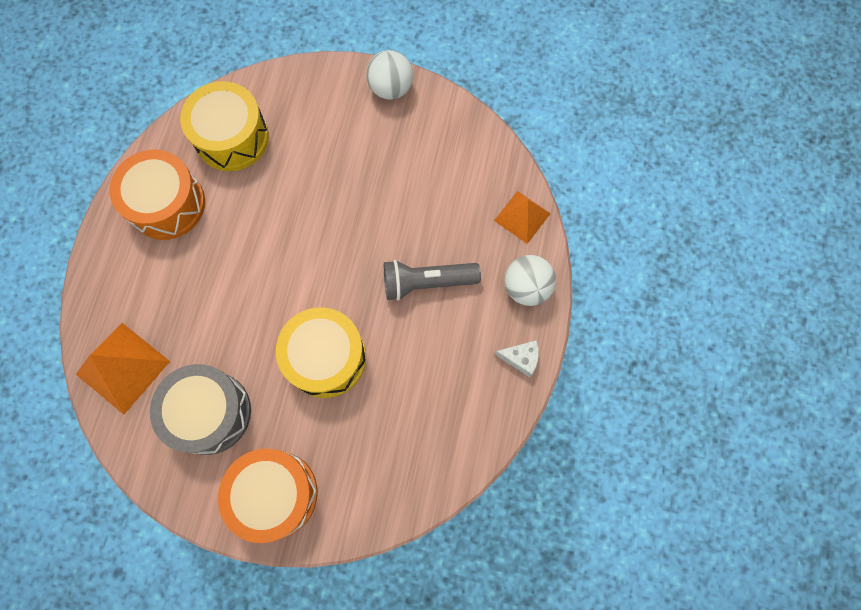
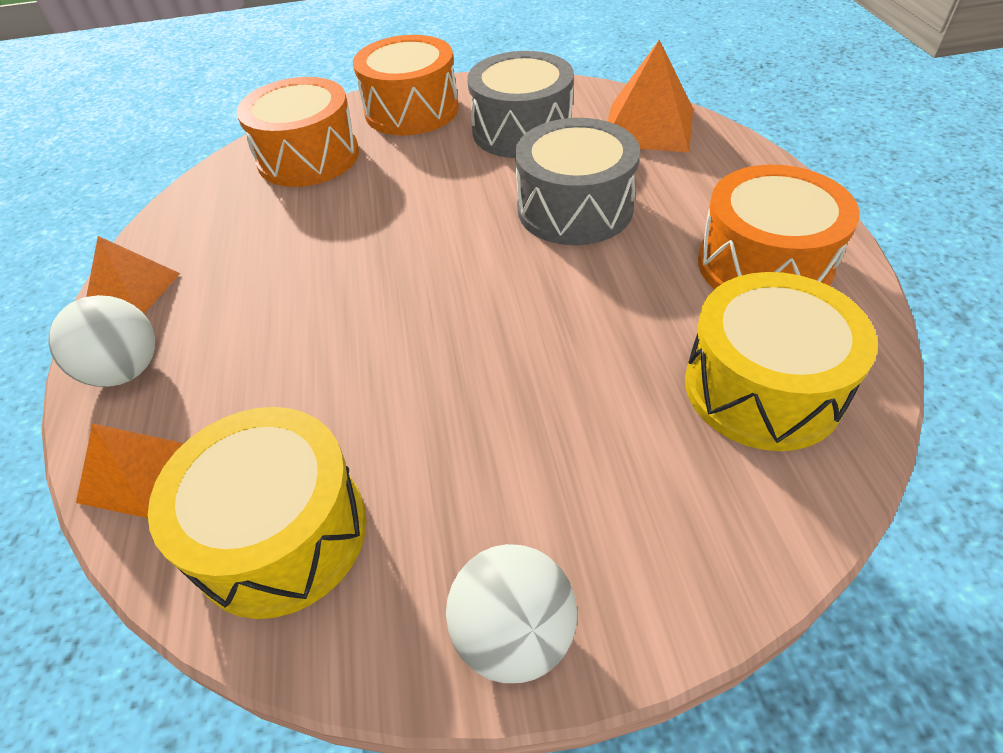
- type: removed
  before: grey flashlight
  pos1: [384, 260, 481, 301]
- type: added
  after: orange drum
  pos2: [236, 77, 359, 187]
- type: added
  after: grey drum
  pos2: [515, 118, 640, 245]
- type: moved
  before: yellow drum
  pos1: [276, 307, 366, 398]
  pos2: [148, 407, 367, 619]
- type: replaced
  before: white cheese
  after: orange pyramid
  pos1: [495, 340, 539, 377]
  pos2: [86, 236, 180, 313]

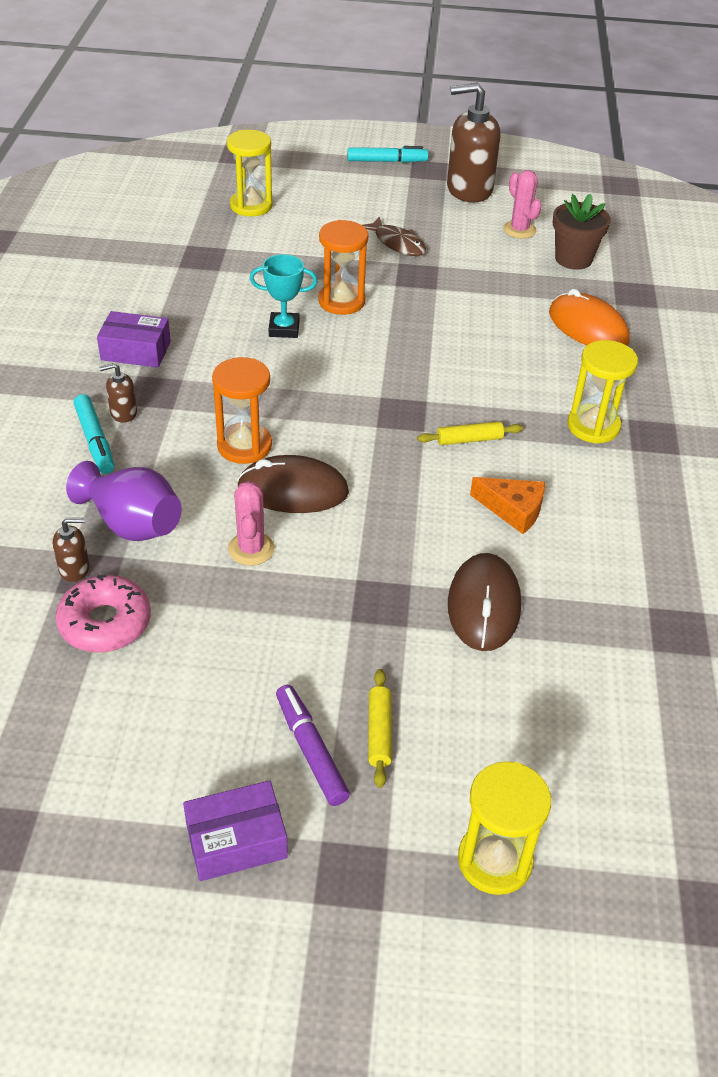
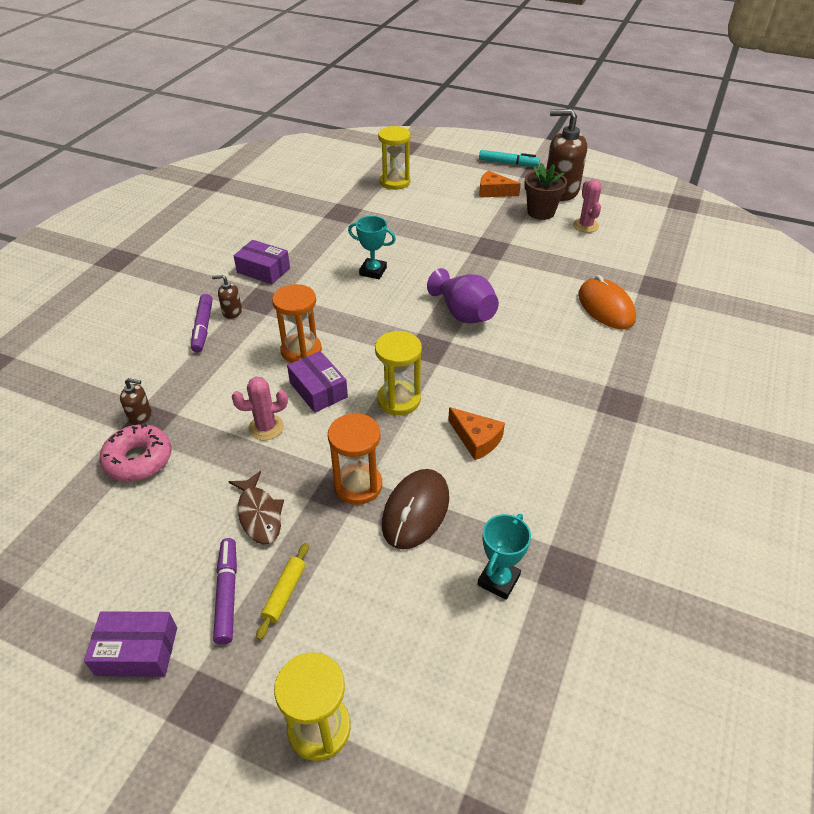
- type: removed
  before: yellow rolling pin
  pos1: [417, 421, 523, 445]
- type: added
  after: turquoise trophy
  pos2: [477, 514, 531, 600]
- type: added
  after: orange cheese
  pos2: [479, 171, 521, 198]
- type: moved
  before: purple vase
  pos1: [66, 461, 182, 541]
  pos2: [427, 268, 499, 323]
- type: moved
  before: orange hourglass
  pos1: [318, 220, 368, 315]
  pos2: [328, 413, 382, 505]
- type: moved
  before: brown fish
  pos1: [363, 217, 426, 256]
  pos2: [228, 471, 284, 544]
- type: moved
  before: brown flower pot
  pos1: [553, 194, 611, 270]
  pos2: [524, 163, 567, 220]
- type: moved
  before: yellow hourglass
  pos1: [567, 340, 638, 444]
  pos2: [375, 331, 422, 415]
- type: replaced
  before: brown mouse
  after: purple box
  pos1: [237, 455, 349, 513]
  pos2: [287, 351, 348, 413]
- type: recoloured
  before: turquoise marker
  after: purple marker
  pos1: [74, 394, 114, 474]
  pos2: [191, 294, 213, 353]
- type: turned
  before: pink cactus
  pos1: [228, 481, 275, 566]
  pos2: [232, 377, 288, 440]
  turn: 60

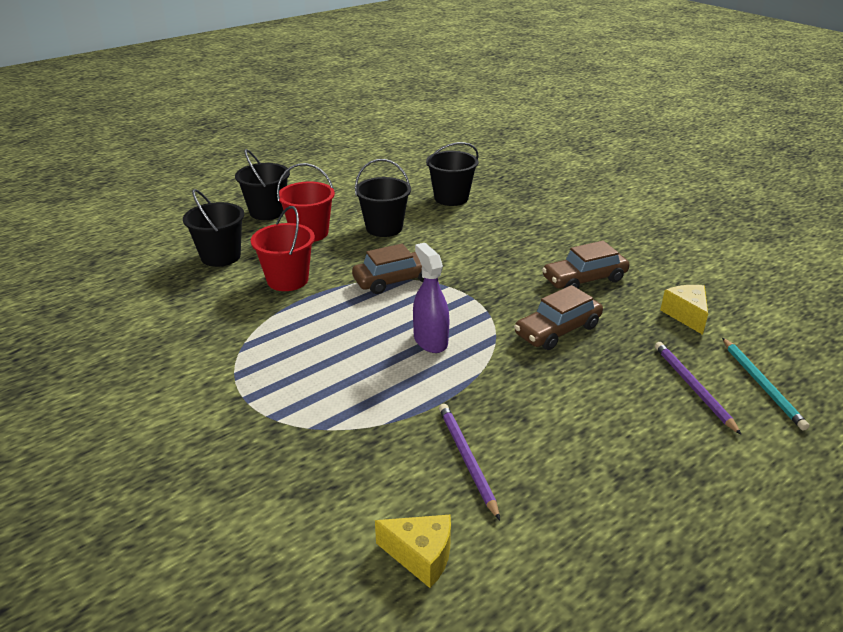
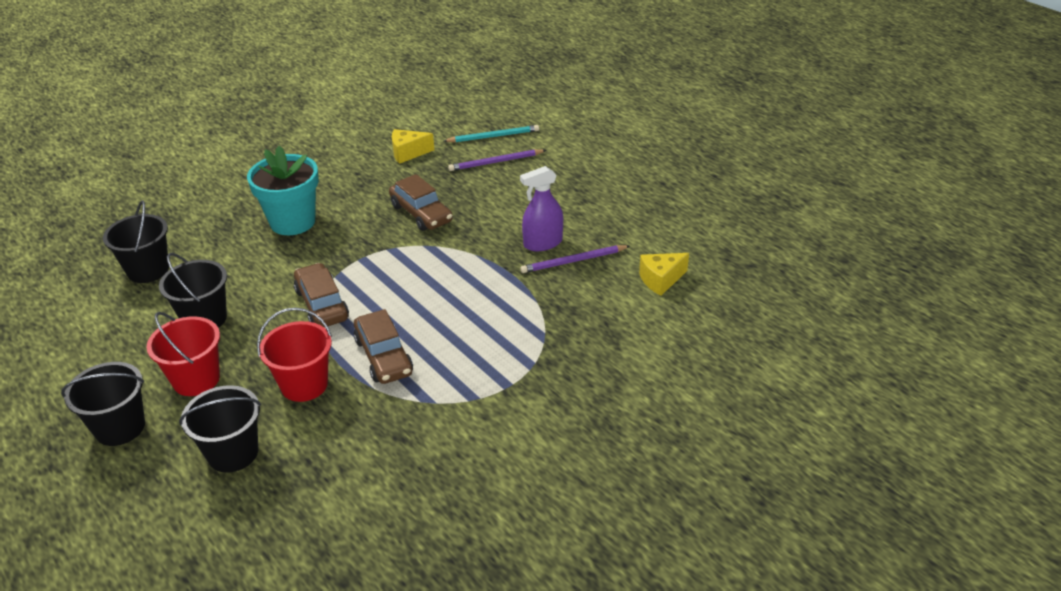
- type: added
  after: turquoise flower pot
  pos2: [247, 146, 319, 235]
- type: moved
  before: purple spray bottle
  pos1: [413, 243, 450, 353]
  pos2: [520, 166, 563, 251]
- type: moved
  before: brown car
  pos1: [542, 241, 629, 289]
  pos2: [354, 309, 413, 384]
- type: turned
  before: yellow cheese
  pos1: [375, 515, 451, 588]
  pos2: [639, 253, 689, 295]
  turn: -135

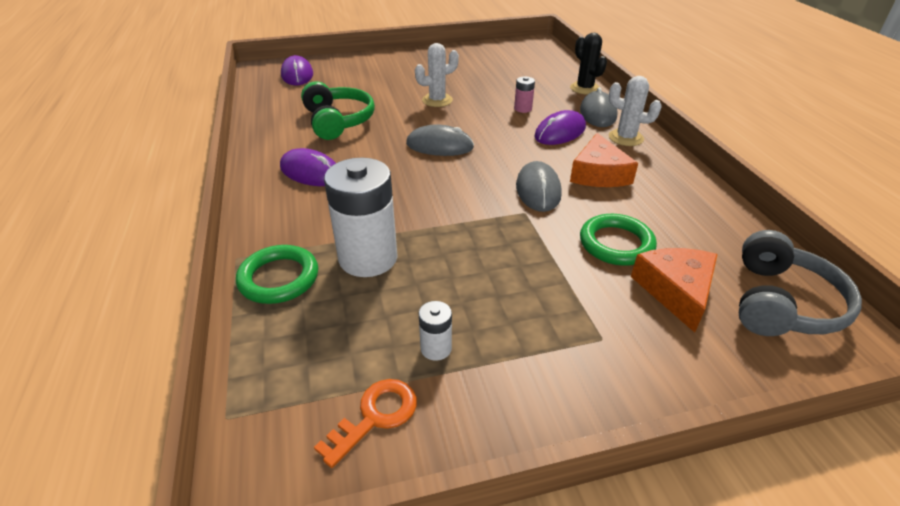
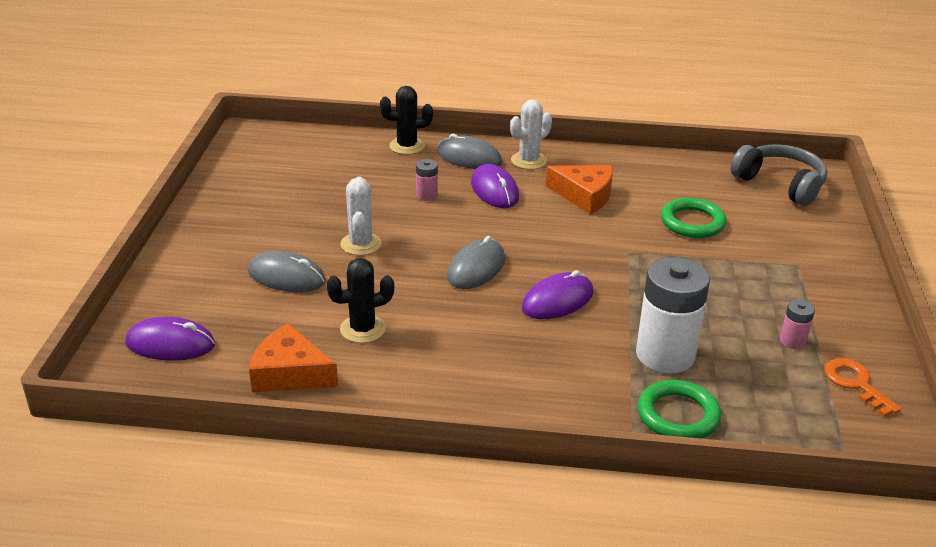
- type: moved
  before: purple mouse
  pos1: [280, 148, 336, 186]
  pos2: [522, 270, 594, 319]
- type: moved
  before: grey mouse
  pos1: [516, 161, 562, 212]
  pos2: [248, 251, 326, 292]
- type: moved
  before: orange cheese
  pos1: [631, 248, 718, 333]
  pos2: [249, 323, 338, 392]
- type: replaced
  before: green headphones
  after: black cactus
  pos1: [301, 81, 375, 140]
  pos2: [326, 258, 394, 343]
- type: recoloured
  before: white battery
  after: pink battery
  pos1: [419, 301, 452, 361]
  pos2: [780, 299, 815, 349]

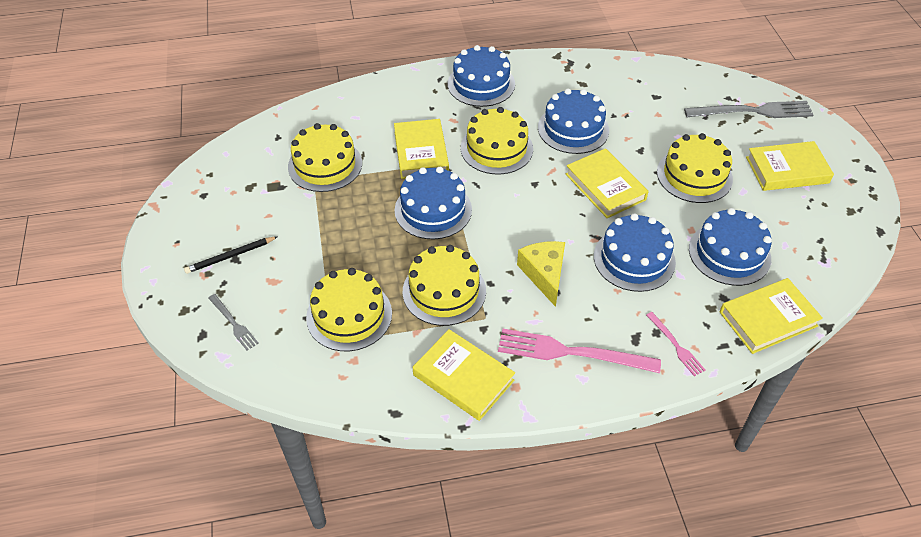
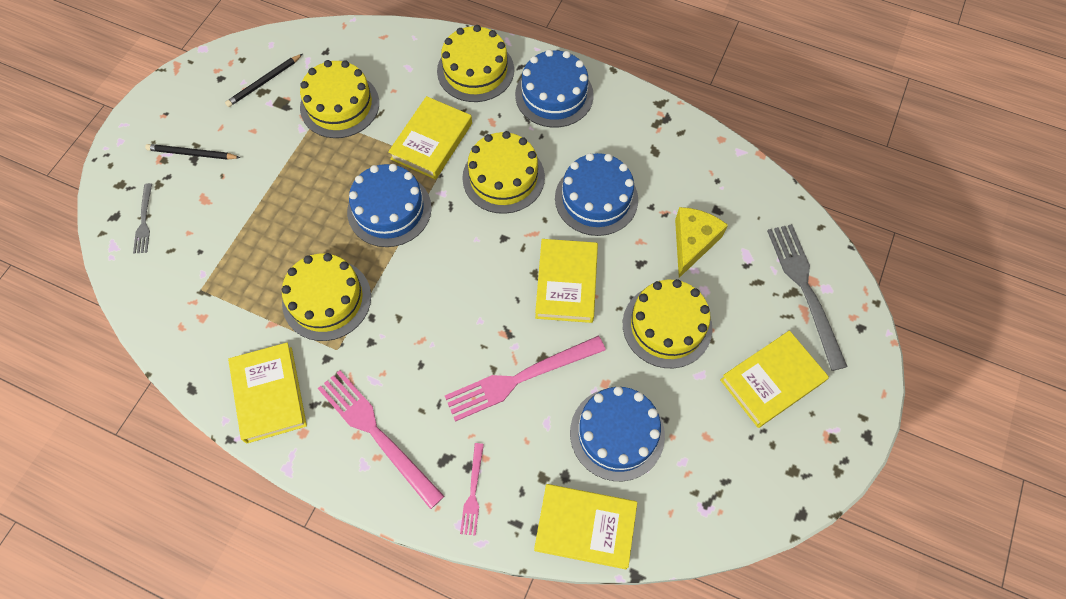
- type: added
  after: black pencil
  pos2: [225, 54, 302, 107]
- type: moved
  before: yellow cake
  pos1: [306, 268, 392, 351]
  pos2: [437, 25, 514, 102]
- type: moved
  before: yellow cheese
  pos1: [517, 241, 565, 307]
  pos2: [675, 207, 728, 278]
- type: replaced
  before: blue cake
  after: pink fork
  pos1: [594, 213, 676, 292]
  pos2: [445, 336, 606, 422]
- type: turned
  before: grey fork
  pos1: [684, 101, 814, 118]
  pos2: [767, 224, 848, 371]
  turn: -135
- type: turned
  before: yellow book
  pos1: [746, 141, 834, 191]
  pos2: [720, 331, 829, 428]
  turn: -60

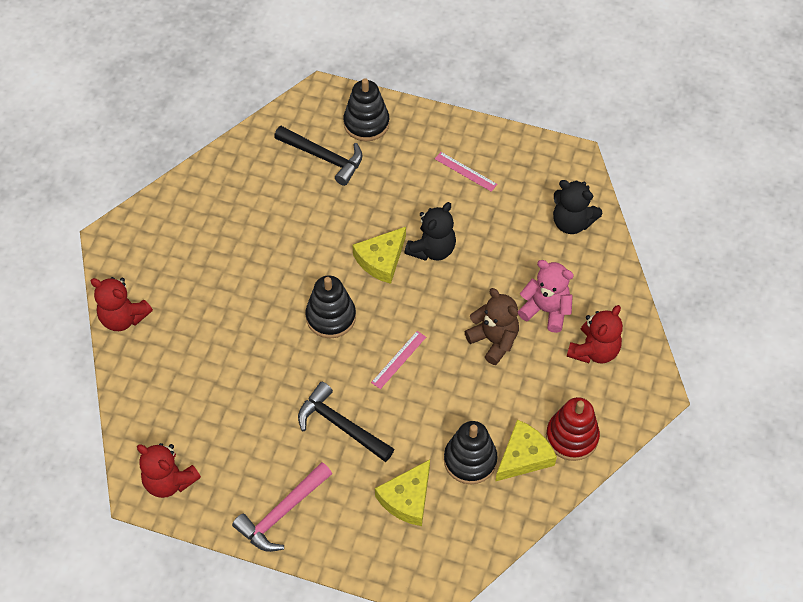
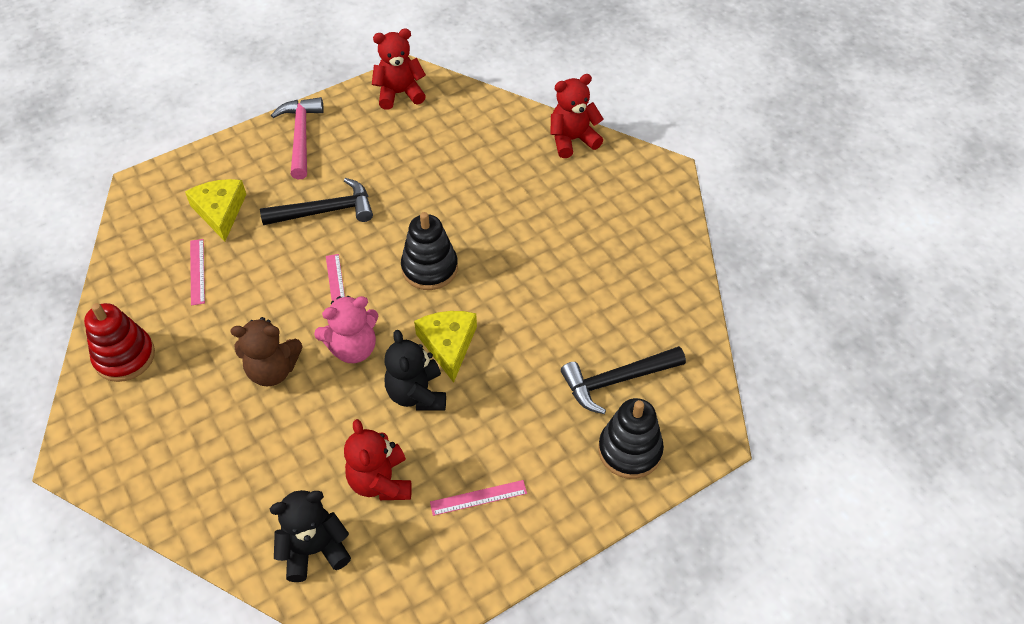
- type: removed
  before: yellow cheese
  pos1: [495, 420, 557, 482]
- type: moved
  before: pink teddy bear
  pos1: [518, 260, 574, 333]
  pos2: [314, 296, 378, 363]
- type: moved
  before: red teddy bear
  pos1: [567, 305, 623, 364]
  pos2: [344, 419, 412, 500]
- type: replaced
  before: black stacking toy
  after: pink ruler
  pos1: [444, 421, 498, 484]
  pos2: [190, 239, 205, 306]

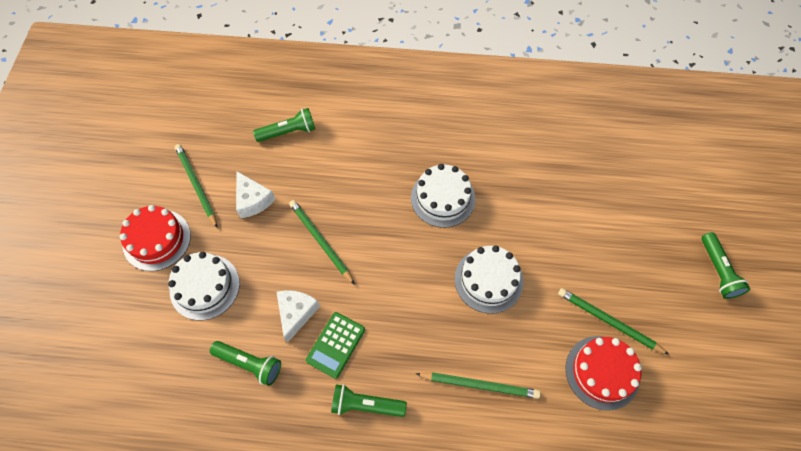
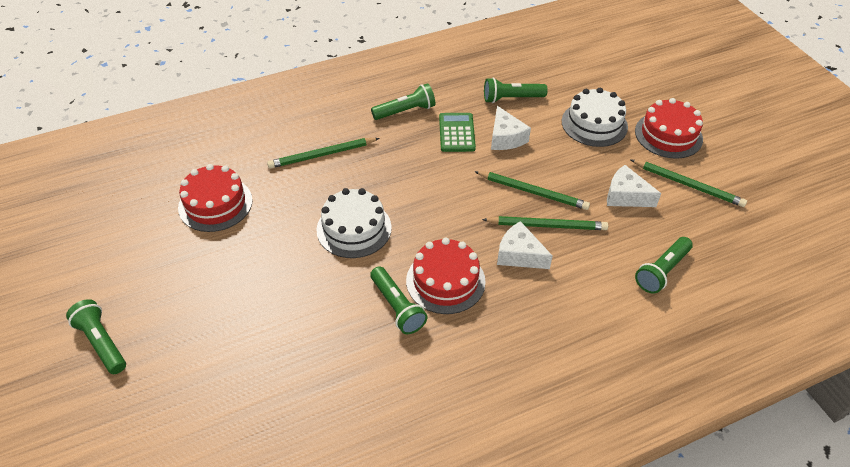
- type: added
  after: green flashlight
  pos2: [370, 266, 427, 334]
- type: added
  after: white cheese
  pos2: [497, 221, 553, 269]
- type: moved
  before: green pencil
  pos1: [558, 288, 670, 355]
  pos2: [482, 216, 608, 230]
- type: recoloured
  before: white cake
  after: red cake
  pos1: [411, 164, 475, 228]
  pos2: [406, 237, 486, 314]

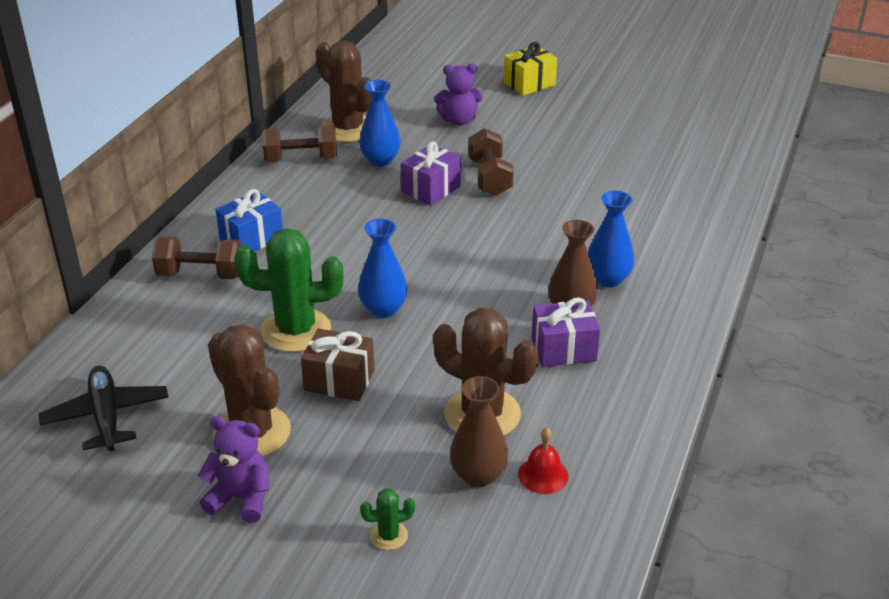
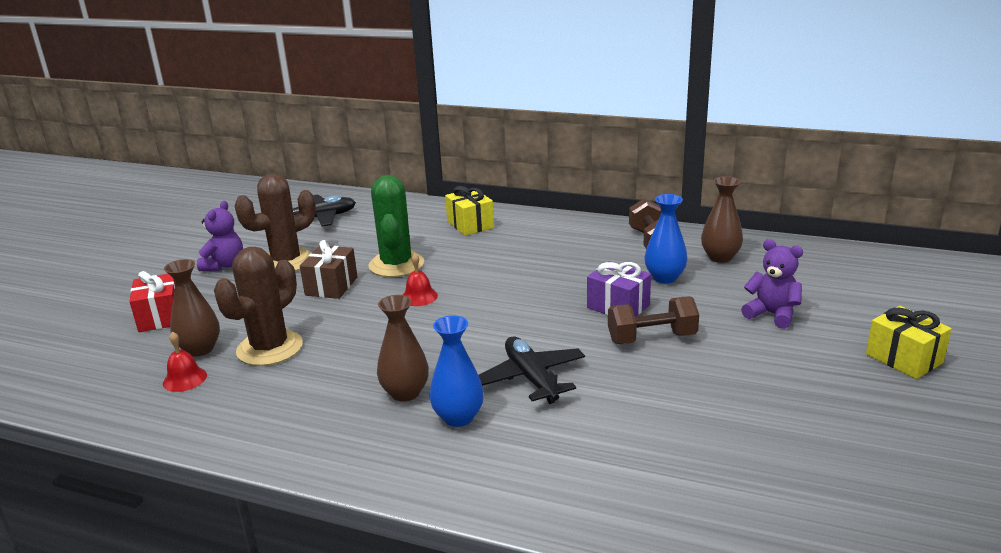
- type: removed
  before: blue gift
  pos1: [215, 189, 283, 251]
- type: removed
  before: purple gift
  pos1: [532, 297, 600, 367]
- type: added
  after: black plane
  pos2: [478, 337, 585, 404]
- type: replaced
  before: brown dumbbell
  after: yellow gift
  pos1: [152, 236, 242, 279]
  pos2: [445, 186, 494, 236]
- type: replaced
  before: brown cactus
  after: brown vase
  pos1: [315, 40, 372, 142]
  pos2: [701, 176, 743, 263]
- type: replaced
  before: blue vase
  after: red bell
  pos1: [358, 219, 407, 318]
  pos2: [403, 254, 438, 306]
- type: replaced
  before: green cactus
  after: red gift
  pos1: [360, 488, 415, 550]
  pos2: [129, 271, 176, 332]
- type: turned
  before: purple teddy bear
  pos1: [434, 63, 483, 126]
  pos2: [741, 239, 803, 329]
  turn: 135

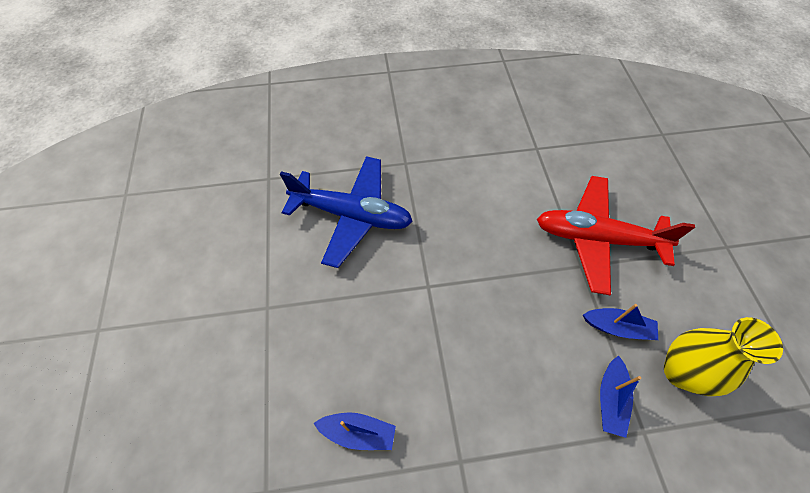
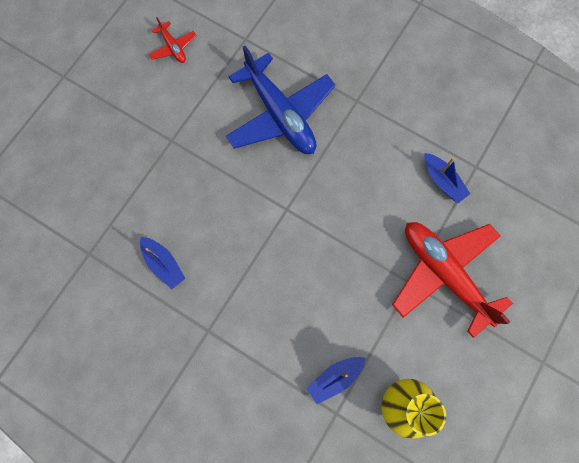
- type: added
  after: red plane
  pos2: [149, 17, 197, 63]
- type: moved
  before: blue boat
  pos1: [583, 304, 658, 340]
  pos2: [424, 153, 470, 203]

